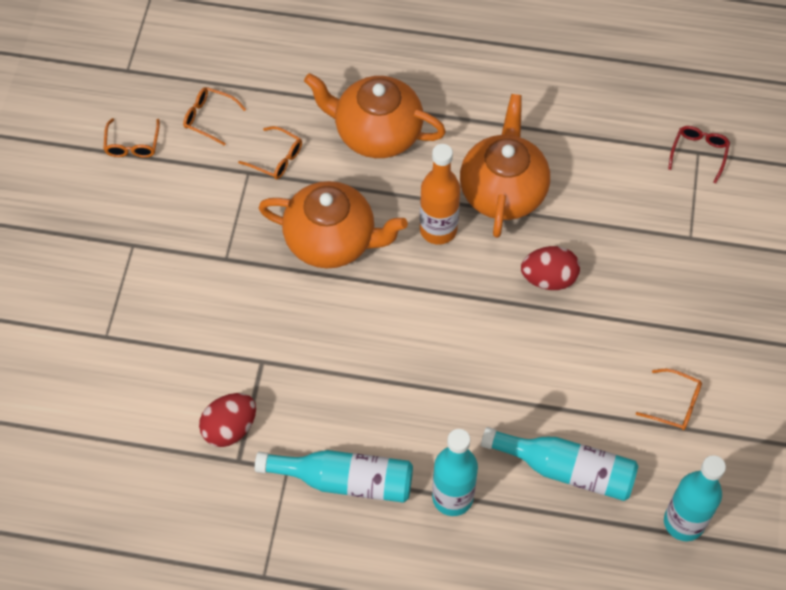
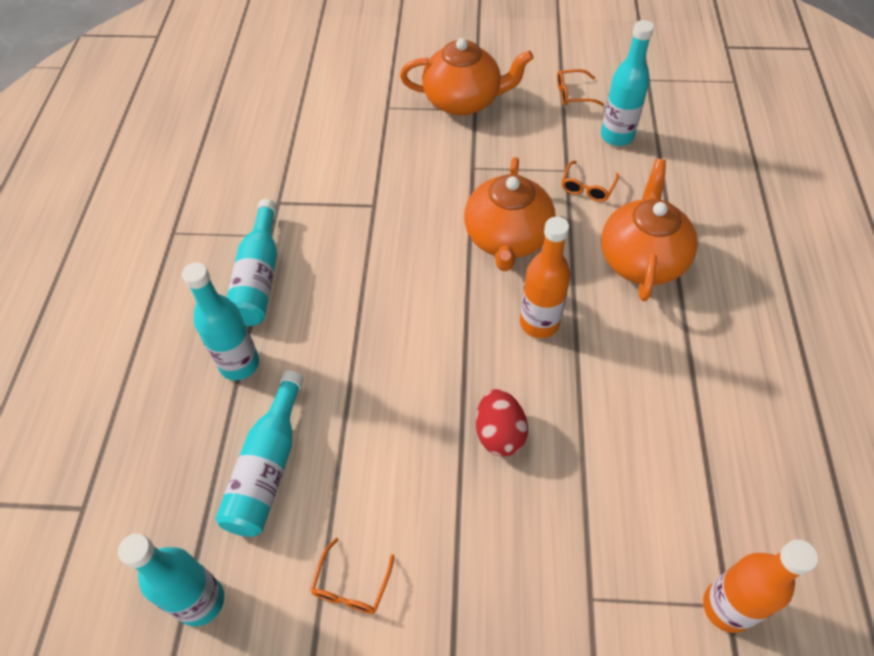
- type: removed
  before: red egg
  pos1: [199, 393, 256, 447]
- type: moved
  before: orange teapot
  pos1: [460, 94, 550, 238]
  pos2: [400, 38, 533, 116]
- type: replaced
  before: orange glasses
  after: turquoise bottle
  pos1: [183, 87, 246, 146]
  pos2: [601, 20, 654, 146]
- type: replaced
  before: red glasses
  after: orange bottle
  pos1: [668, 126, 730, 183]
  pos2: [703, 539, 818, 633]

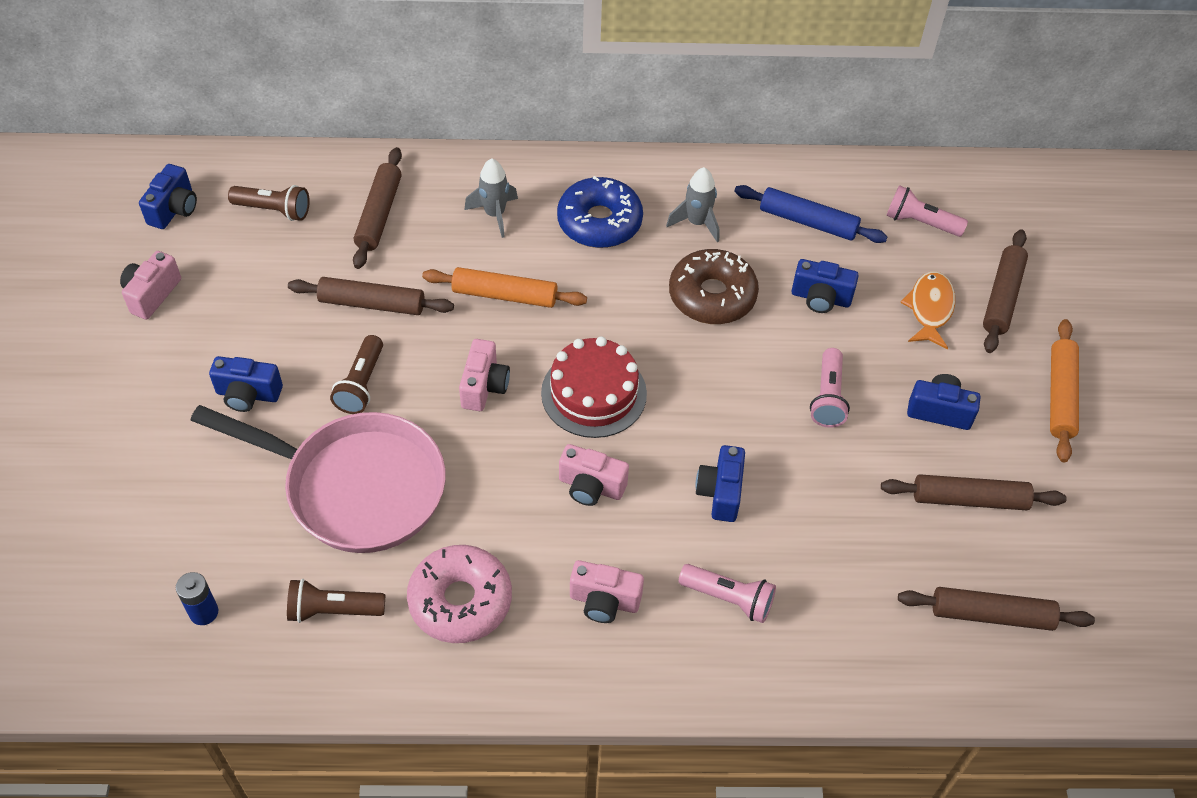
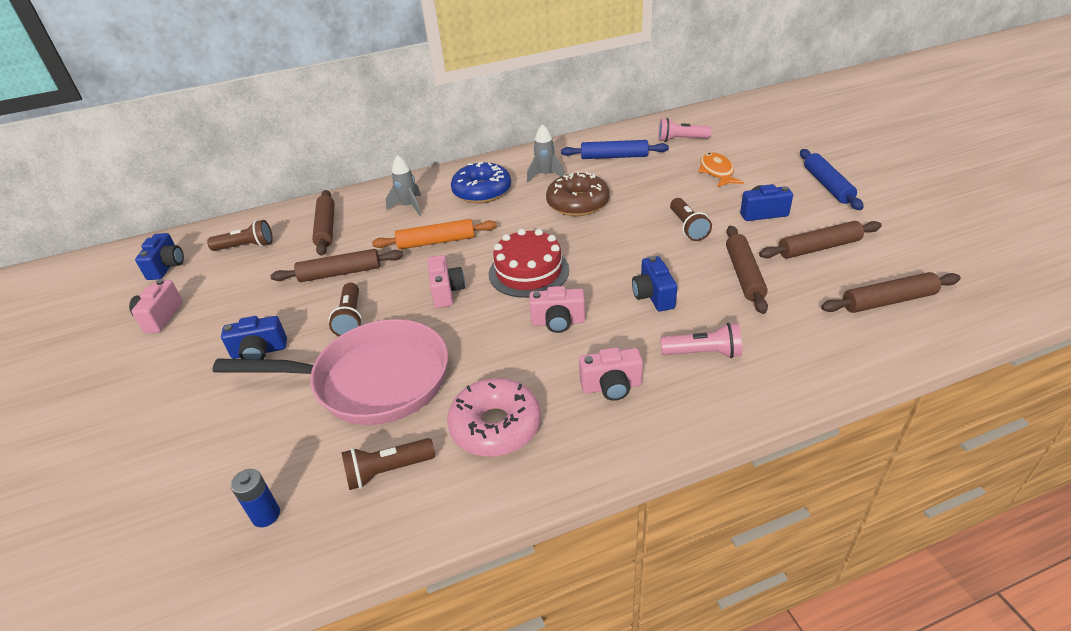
- type: removed
  before: blue camera
  pos1: [792, 259, 859, 313]
- type: moved
  before: brown rolling pin
  pos1: [983, 230, 1028, 353]
  pos2: [726, 226, 768, 314]
- type: recoloured
  before: pink flashlight
  after: brown flashlight
  pos1: [810, 348, 850, 428]
  pos2: [670, 198, 712, 241]
- type: recoloured
  before: orange rolling pin
  after: blue rolling pin
  pos1: [1050, 319, 1079, 462]
  pos2: [800, 149, 864, 210]

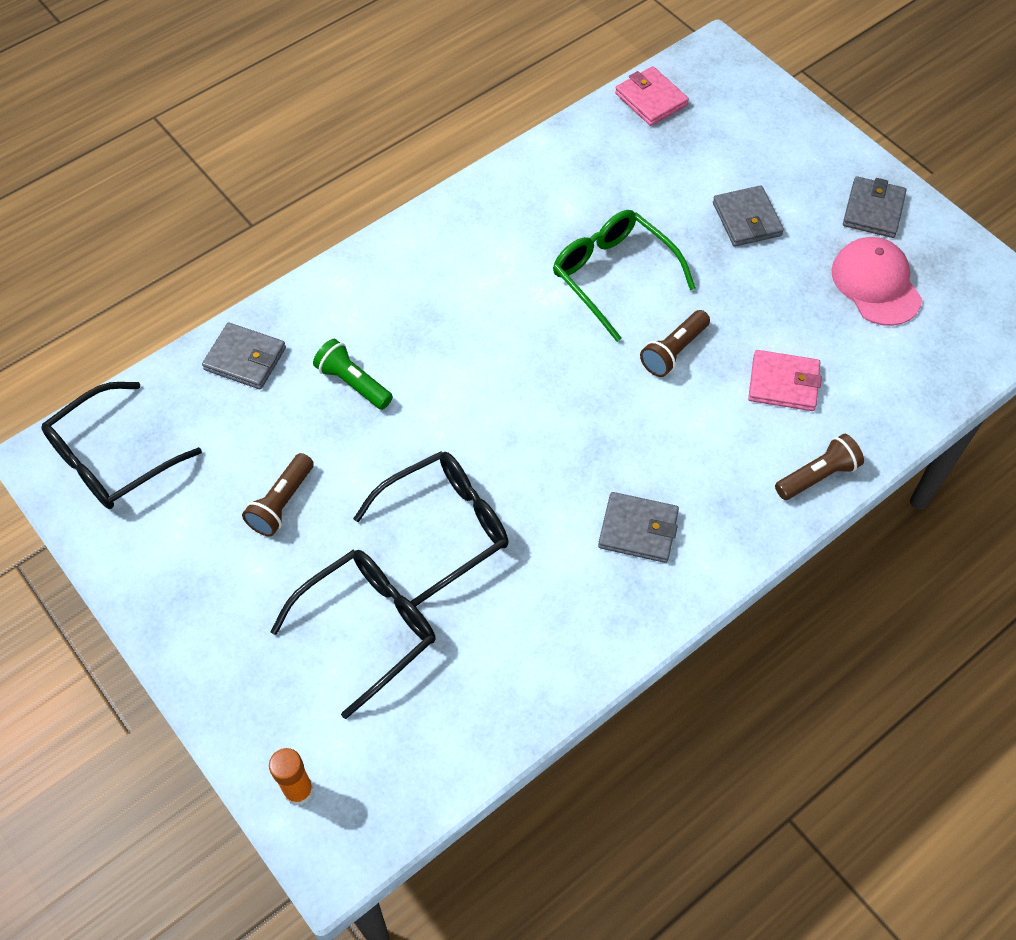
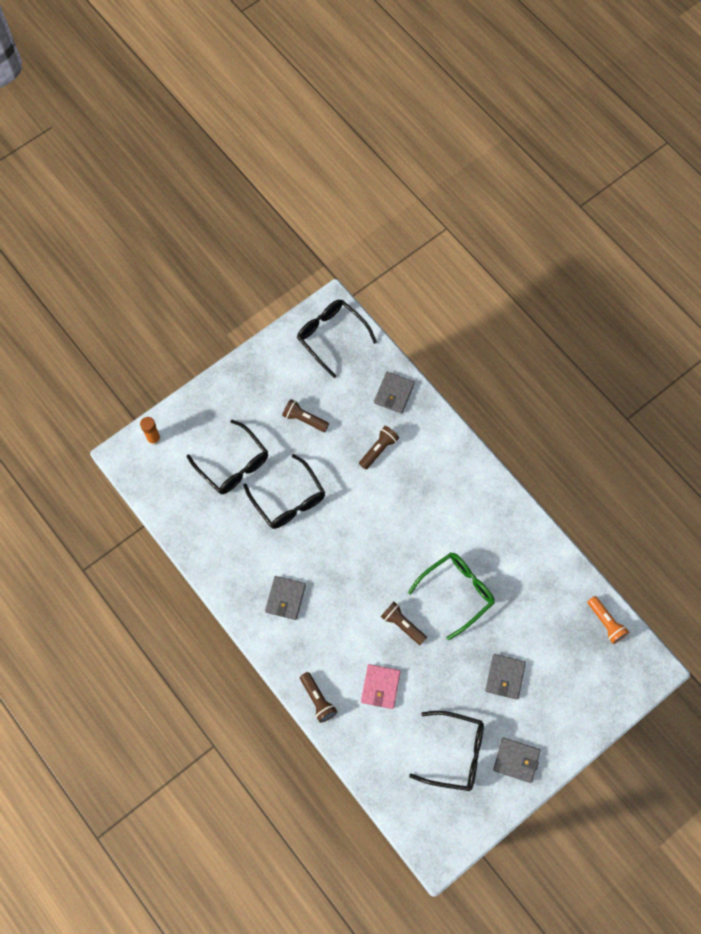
- type: replaced
  before: pink wallet
  after: orange flashlight
  pos1: [615, 66, 689, 126]
  pos2: [587, 596, 629, 644]
- type: replaced
  before: pink cap
  after: black glasses
  pos1: [831, 237, 922, 326]
  pos2: [409, 711, 484, 791]
- type: recoloured
  before: green flashlight
  after: brown flashlight
  pos1: [313, 339, 393, 410]
  pos2: [359, 426, 399, 469]
- type: turned
  before: grey wallet
  pos1: [713, 185, 784, 247]
  pos2: [485, 654, 526, 700]
  turn: -60

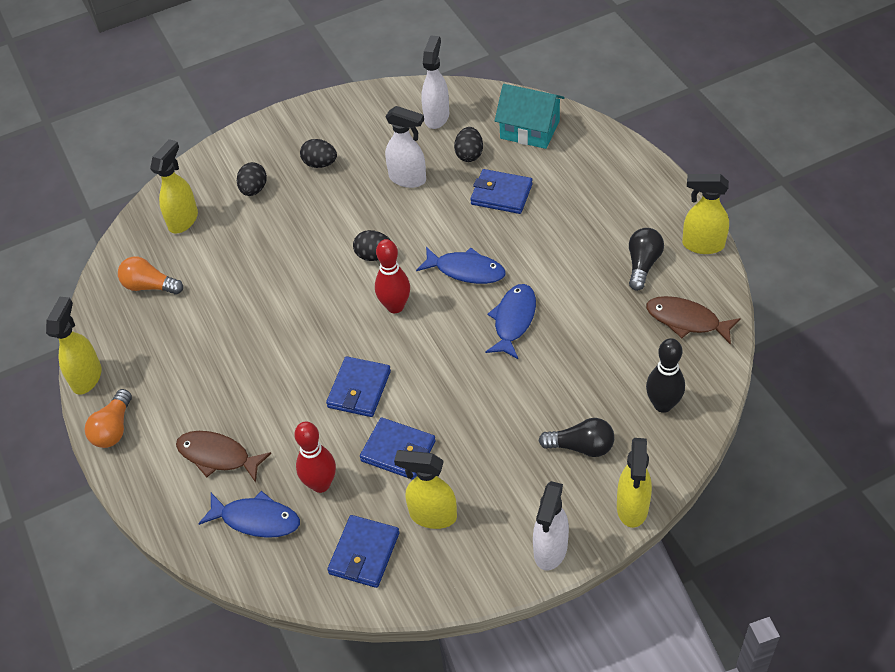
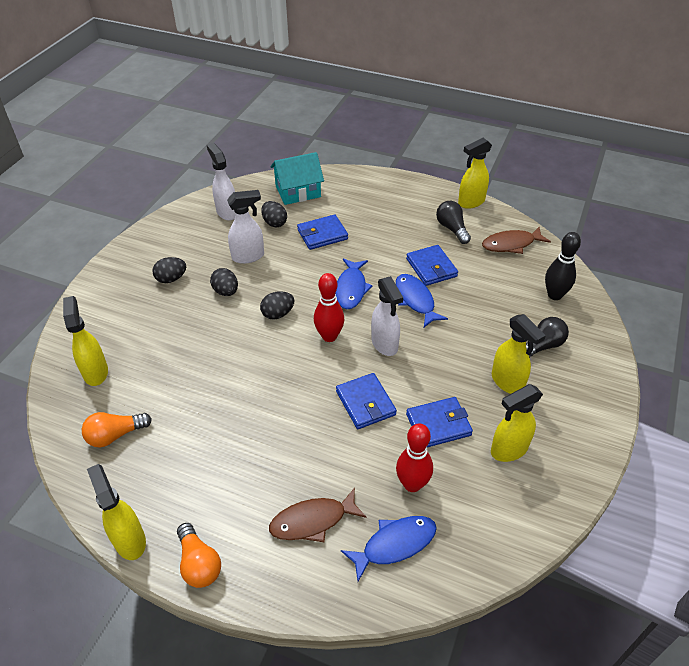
- type: moved
  before: black egg
  pos1: [237, 162, 267, 196]
  pos2: [210, 268, 238, 296]
- type: moved
  before: blue wallet
  pos1: [327, 515, 400, 588]
  pos2: [406, 245, 458, 286]
- type: moved
  before: white spray bottle
  pos1: [533, 481, 569, 571]
  pos2: [371, 276, 403, 356]
- type: moved
  before: yellow spray bottle
  pos1: [617, 438, 652, 528]
  pos2: [492, 314, 546, 394]
- type: turned
  before: blue fish
  pos1: [416, 247, 506, 284]
  pos2: [335, 258, 373, 309]
  turn: 120

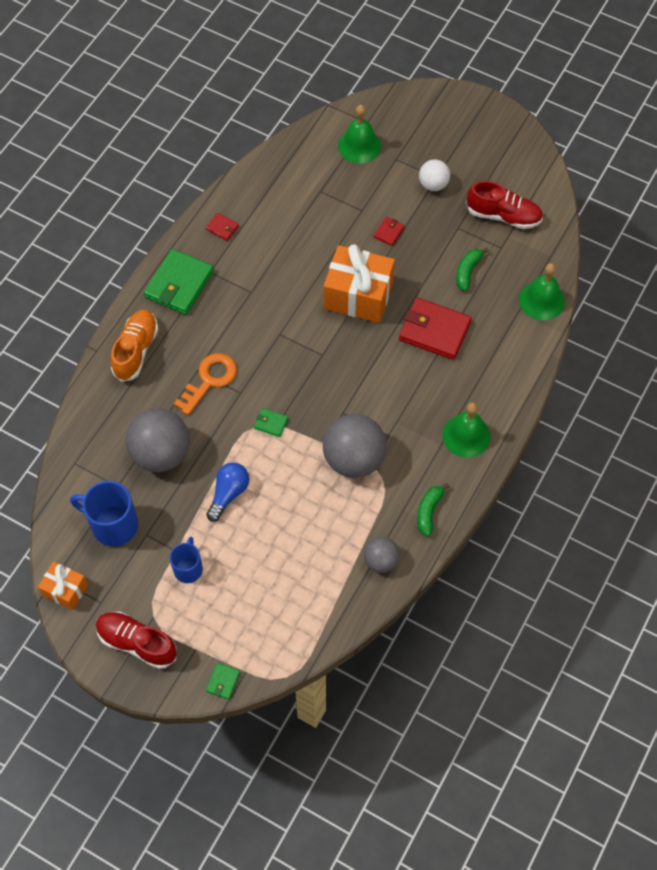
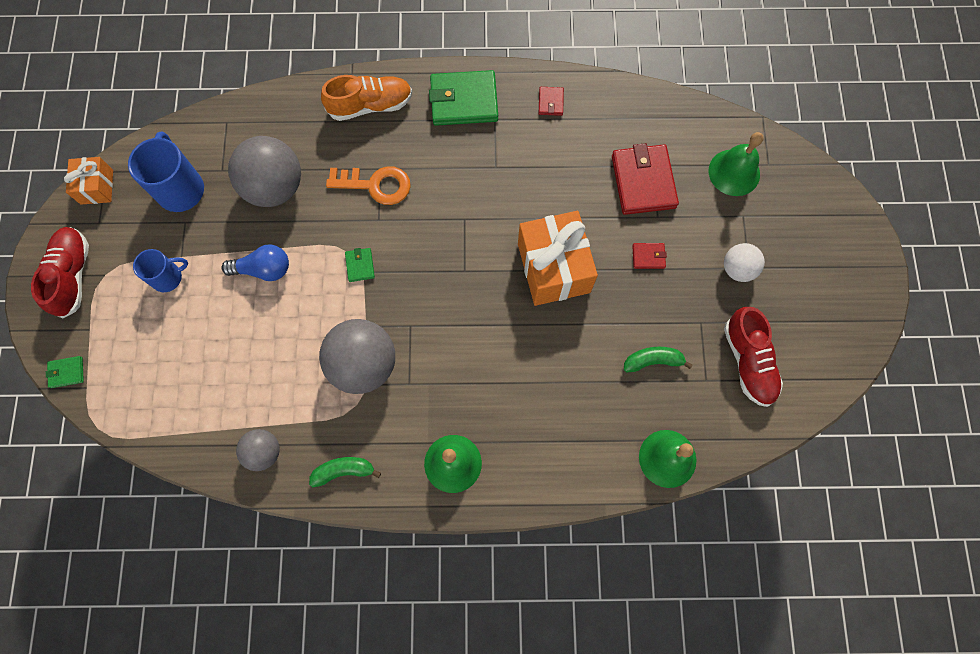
- type: moved
  before: red wallet
  pos1: [399, 298, 472, 360]
  pos2: [612, 143, 679, 215]

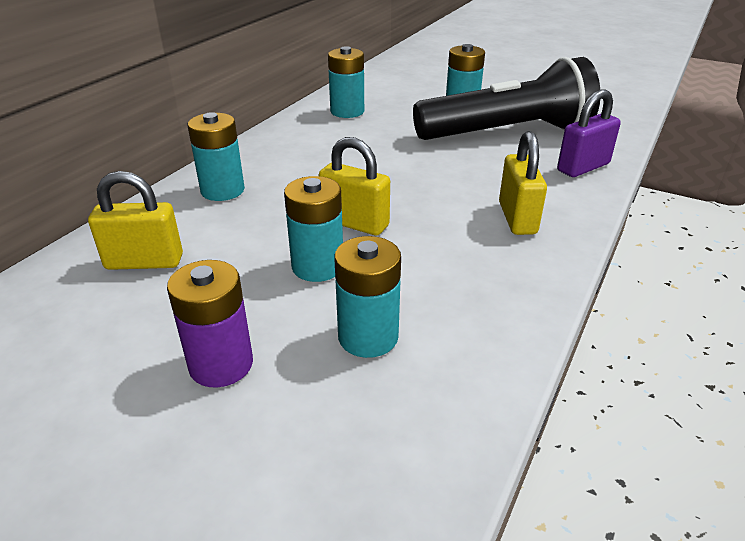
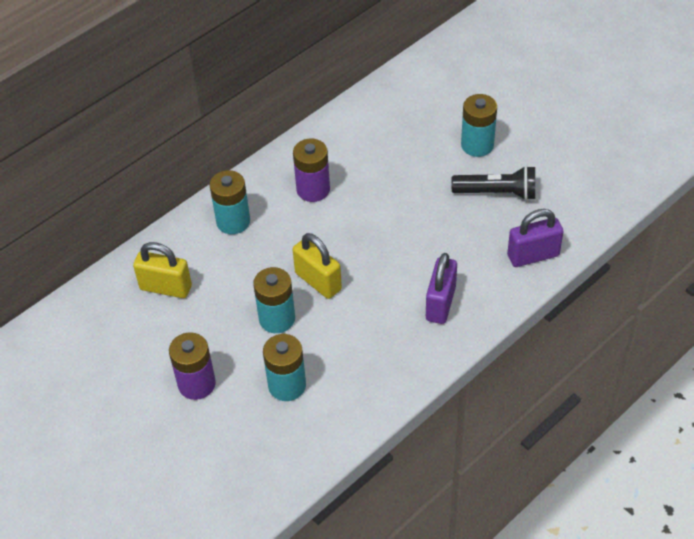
- type: removed
  before: turquoise battery
  pos1: [328, 46, 364, 118]
- type: added
  after: purple battery
  pos2: [293, 139, 330, 202]
- type: recoloured
  before: yellow padlock
  after: purple padlock
  pos1: [499, 131, 547, 235]
  pos2: [426, 253, 457, 324]
- type: resized
  before: black flashlight
  pos1: [413, 57, 600, 140]
  pos2: [451, 166, 535, 200]
  scale: 0.52

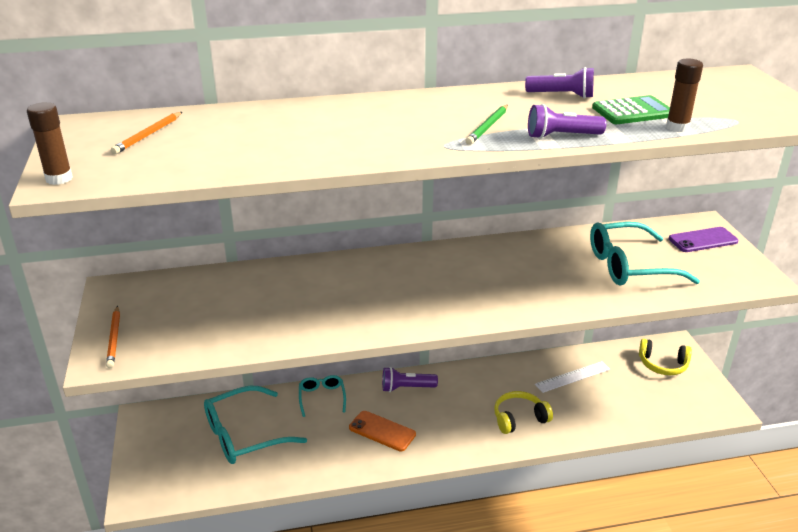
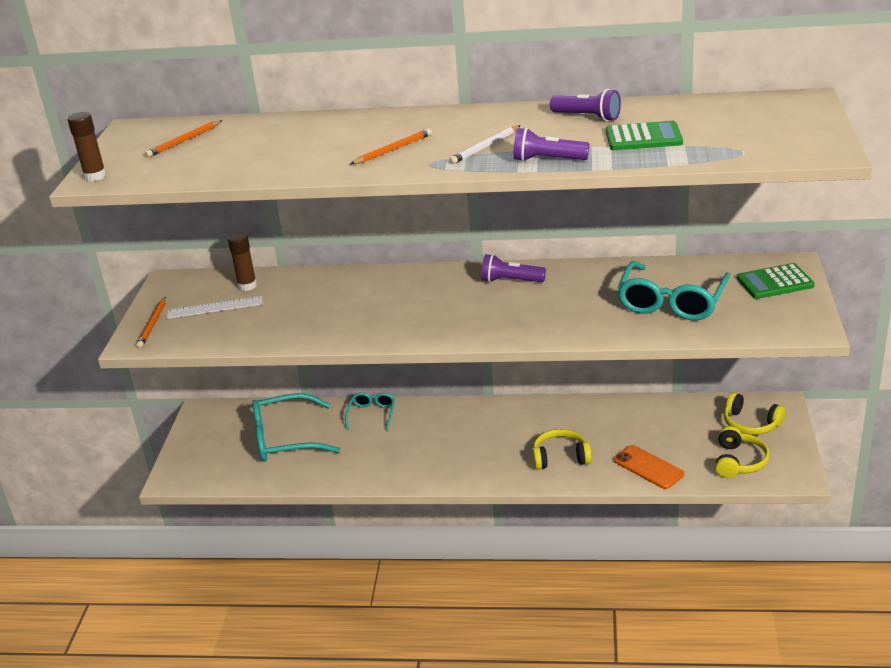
- type: added
  after: orange pencil
  pos2: [351, 128, 432, 164]
- type: added
  after: yellow headphones
  pos2: [715, 426, 770, 478]
- type: moved
  before: orange phone
  pos1: [349, 411, 416, 451]
  pos2: [614, 445, 684, 489]
- type: moved
  before: purple flashlight
  pos1: [382, 367, 438, 392]
  pos2: [481, 254, 546, 282]
- type: moved
  before: white ruler
  pos1: [535, 361, 610, 393]
  pos2: [167, 296, 262, 319]
- type: moved
  before: brown glue stick
  pos1: [666, 58, 703, 132]
  pos2: [228, 232, 257, 291]
- type: replaced
  before: purple phone
  after: green calculator
  pos1: [669, 227, 738, 252]
  pos2: [737, 263, 815, 299]
- type: recoloured
  before: green pencil
  after: white pencil
  pos1: [466, 105, 508, 145]
  pos2: [449, 125, 521, 164]
- type: turned
  before: turquoise glasses
  pos1: [590, 222, 700, 286]
  pos2: [617, 261, 731, 320]
  turn: -75

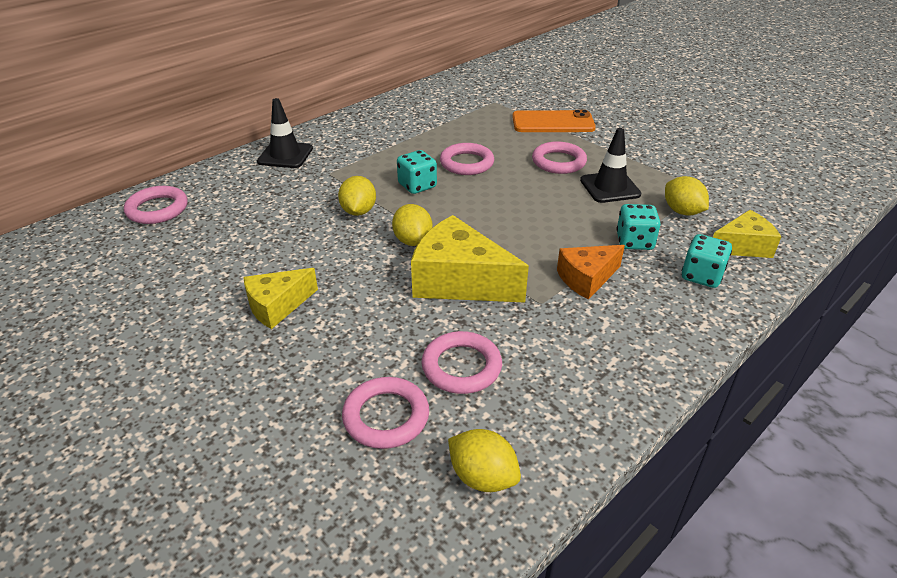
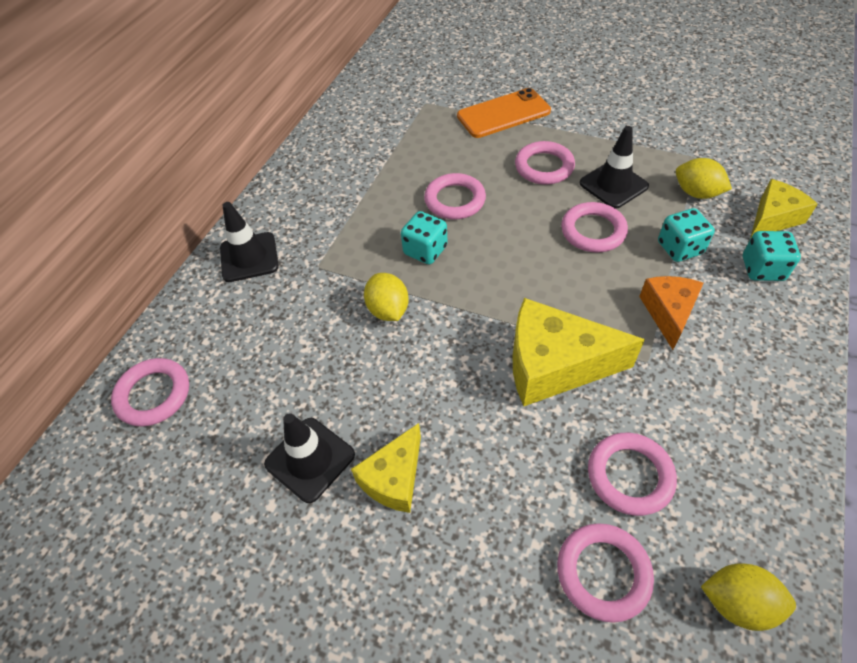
- type: removed
  before: yellow lemon
  pos1: [392, 204, 432, 246]
- type: added
  after: black traffic cone
  pos2: [264, 413, 355, 503]
- type: added
  after: pink ring
  pos2: [561, 202, 628, 252]
- type: turned
  before: orange cheese
  pos1: [557, 245, 625, 300]
  pos2: [639, 276, 704, 350]
  turn: 150

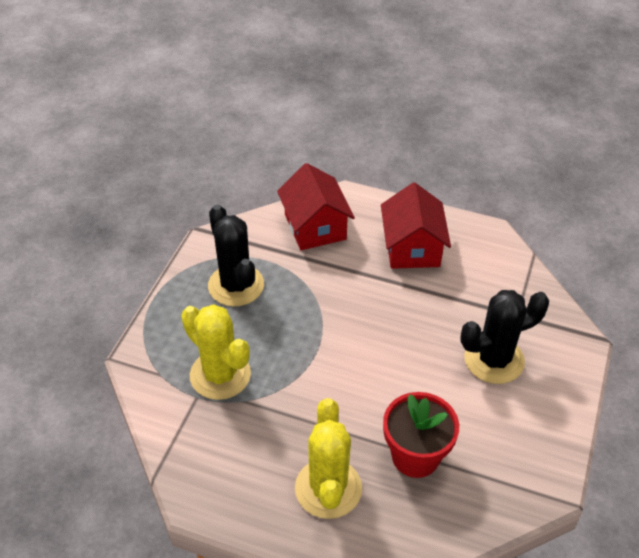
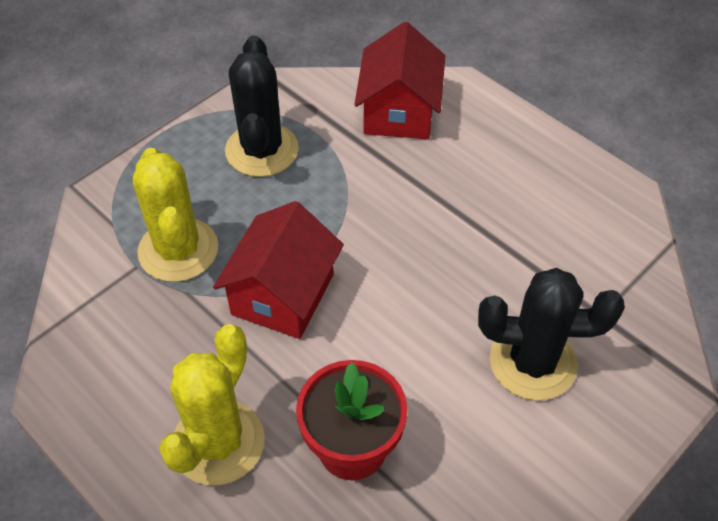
- type: moved
  before: red house
  pos1: [381, 183, 451, 269]
  pos2: [213, 201, 344, 339]

